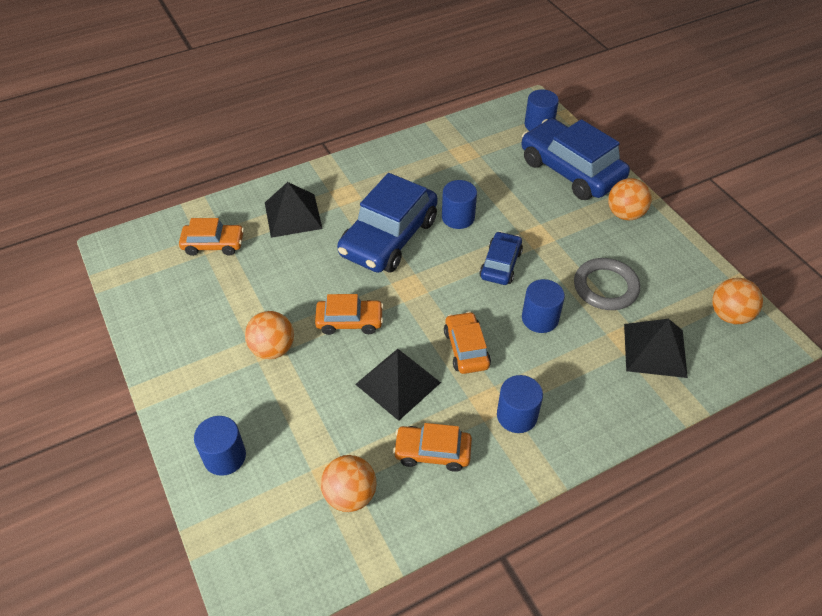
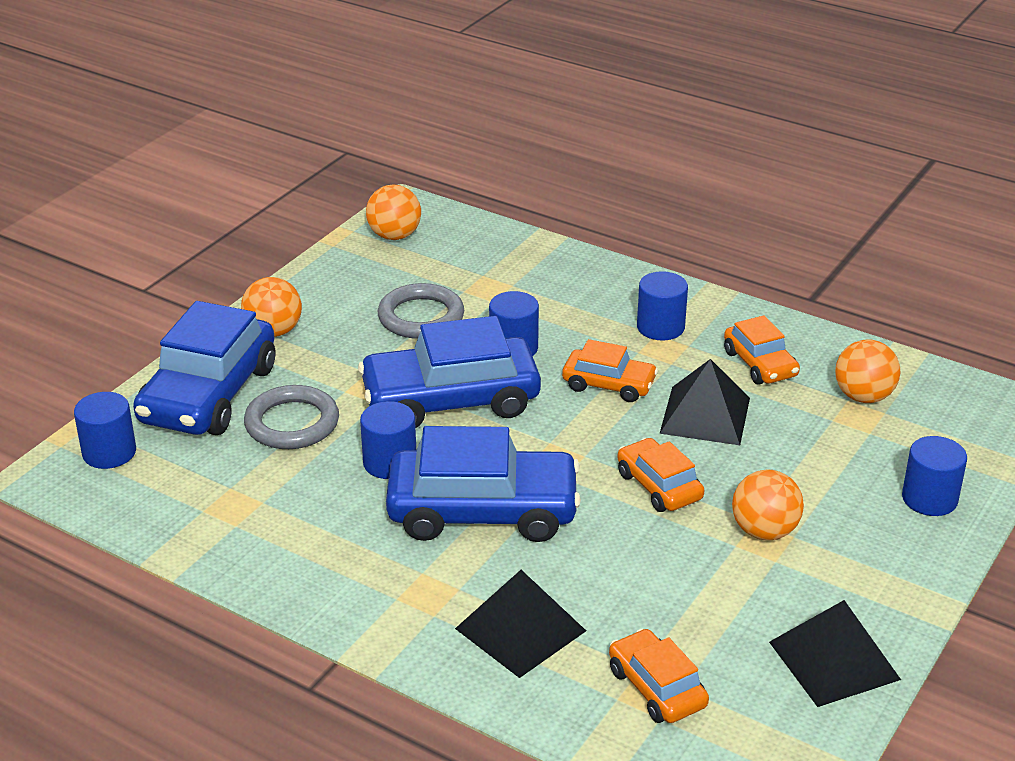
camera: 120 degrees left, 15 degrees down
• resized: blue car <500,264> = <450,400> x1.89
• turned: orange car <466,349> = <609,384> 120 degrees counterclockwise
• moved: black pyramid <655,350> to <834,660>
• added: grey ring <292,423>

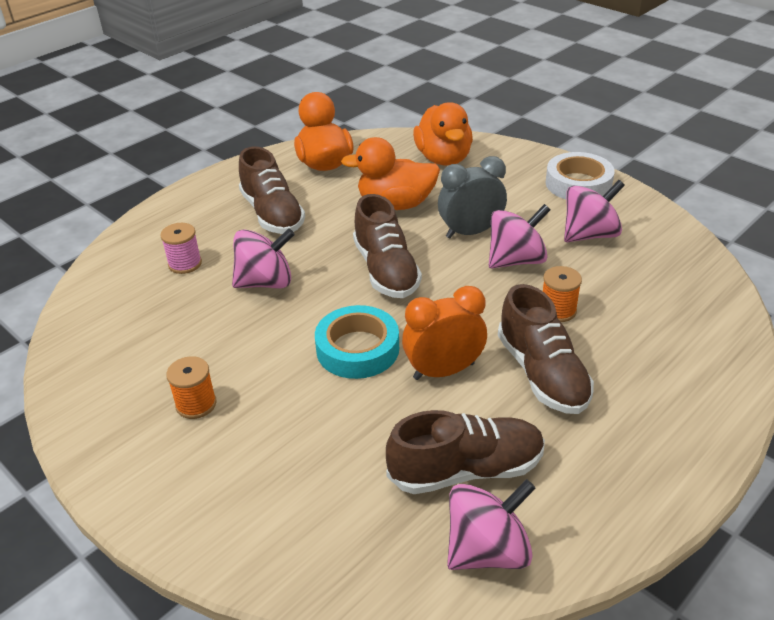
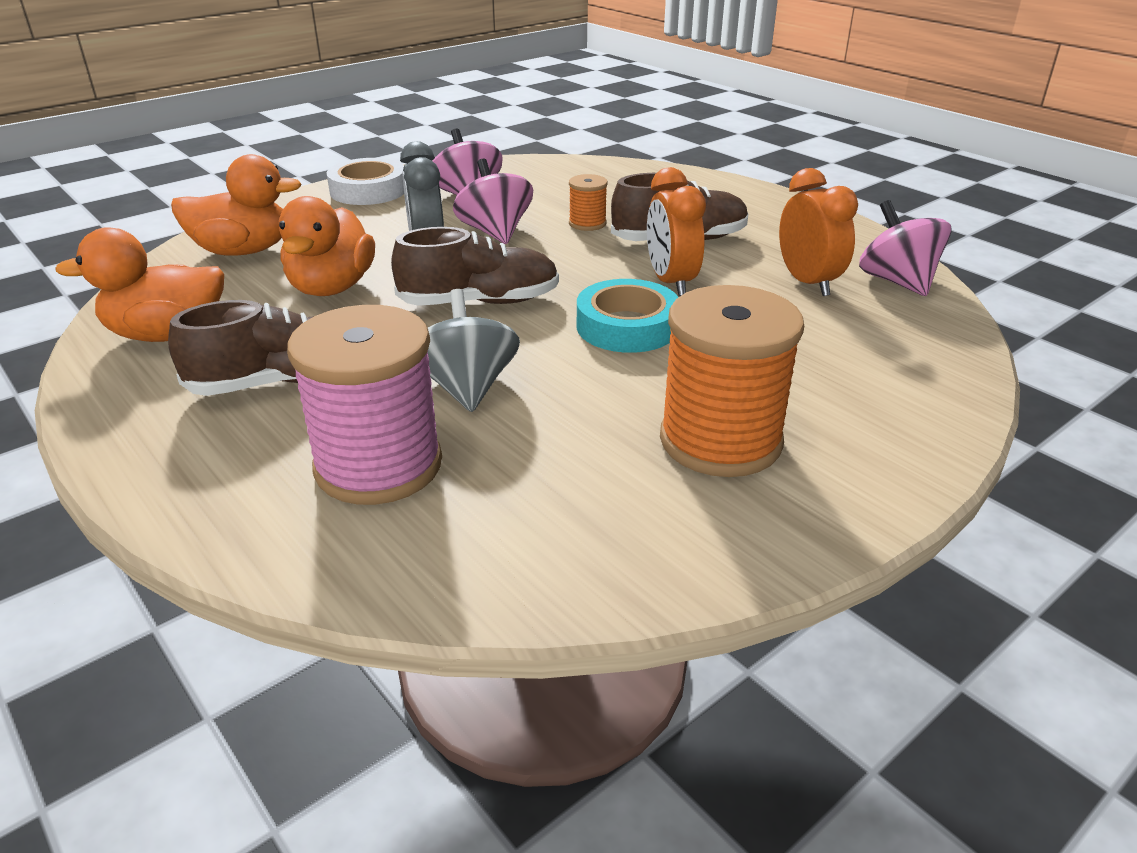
camera: 85 degrees left, 5 degrees down
• resized: pink spool <185,264> = <378,465> x2.14
• recoloured: pink spinning top <265,282> to grey spinning top <467,388>
• resized: orange spool <196,404> = <720,440> x2.14
• replaced: brown shoe <466,470> to orange clock <808,283>

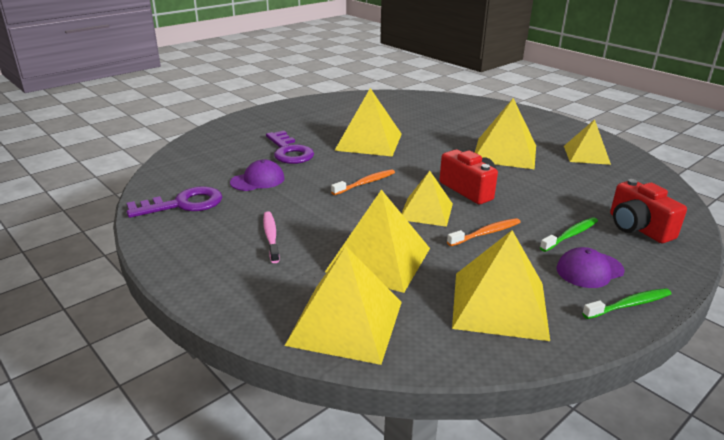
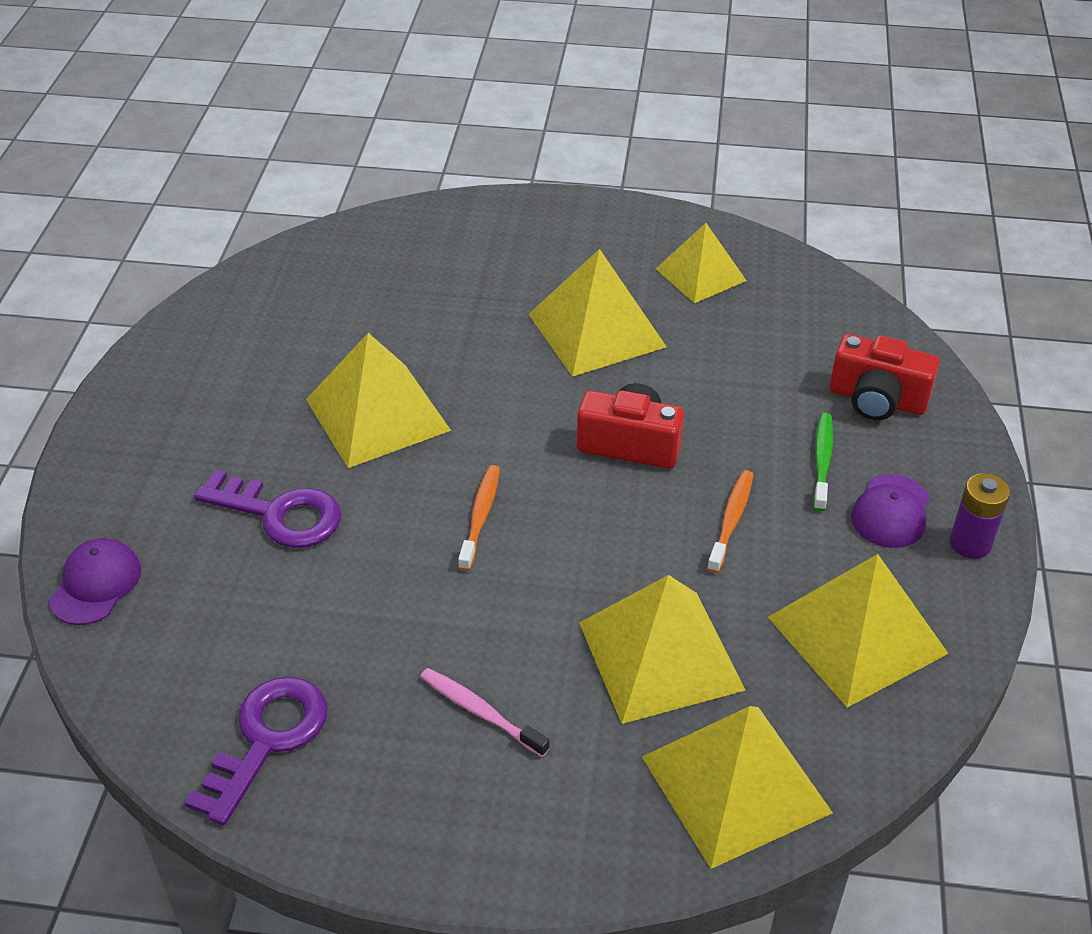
camera: 40 degrees left, 15 degrees up
• moved: purple cap <258,180> to <96,584>
• removed: yellow pyramid <426,211>
• replaced: green toothbrush <629,305> to purple battery <970,543>

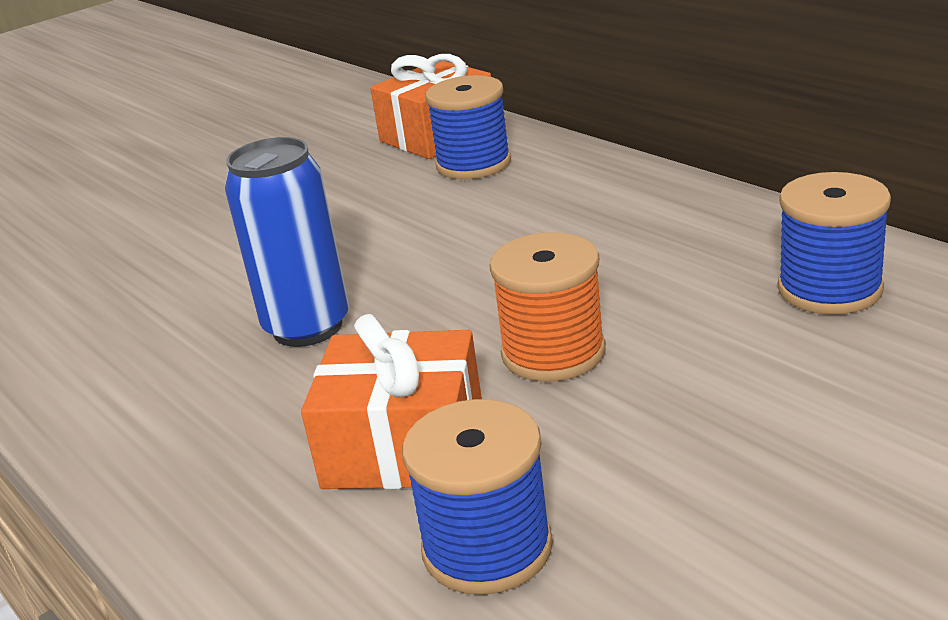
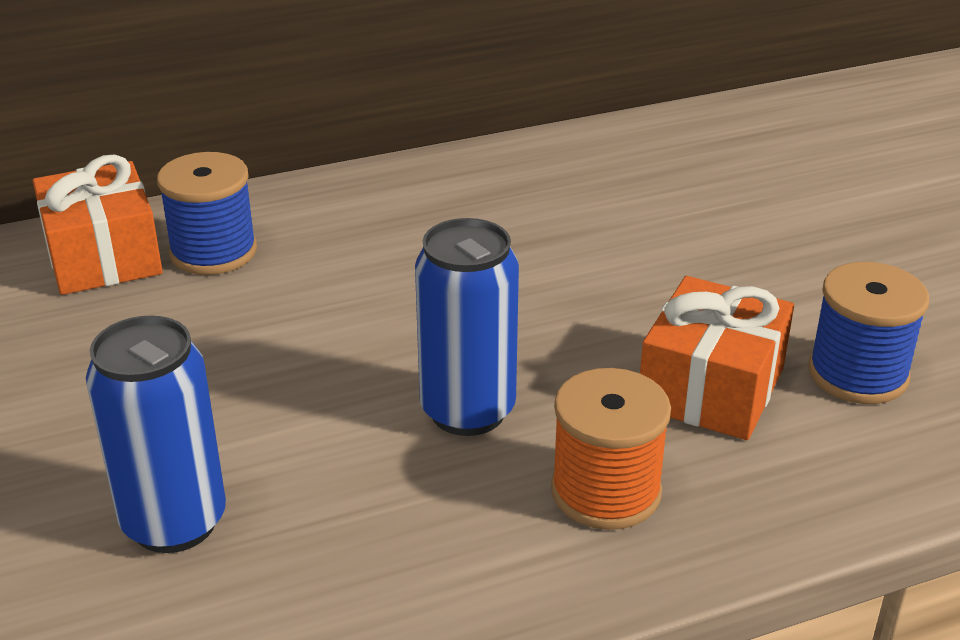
camera: 75 degrees left, 5 degrees up
• removed: blue spool <829,289>
• moved: orange spool <553,353> to <606,492>
• added: blue can <174,522>

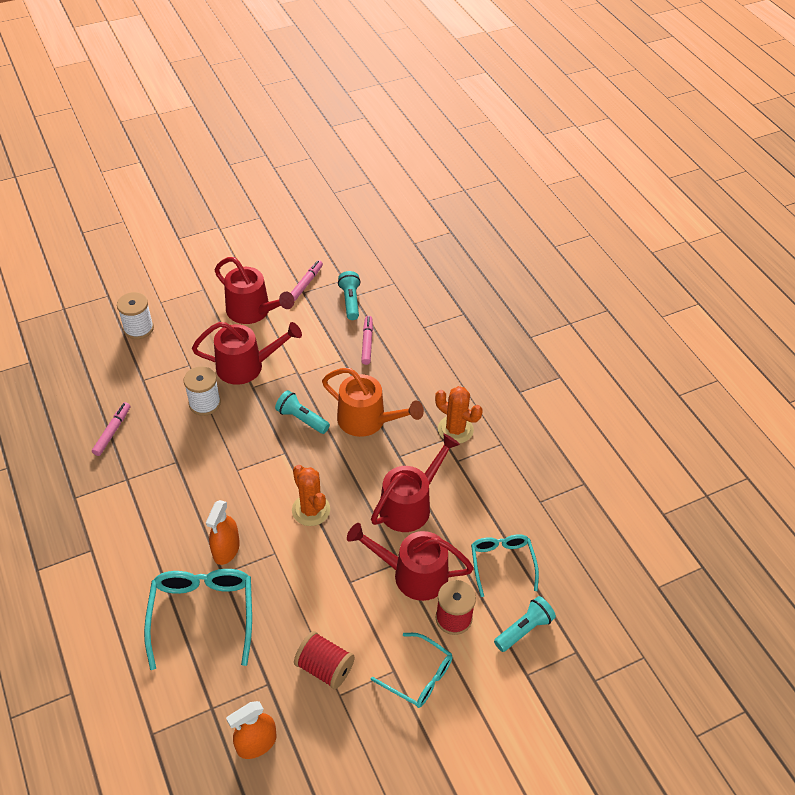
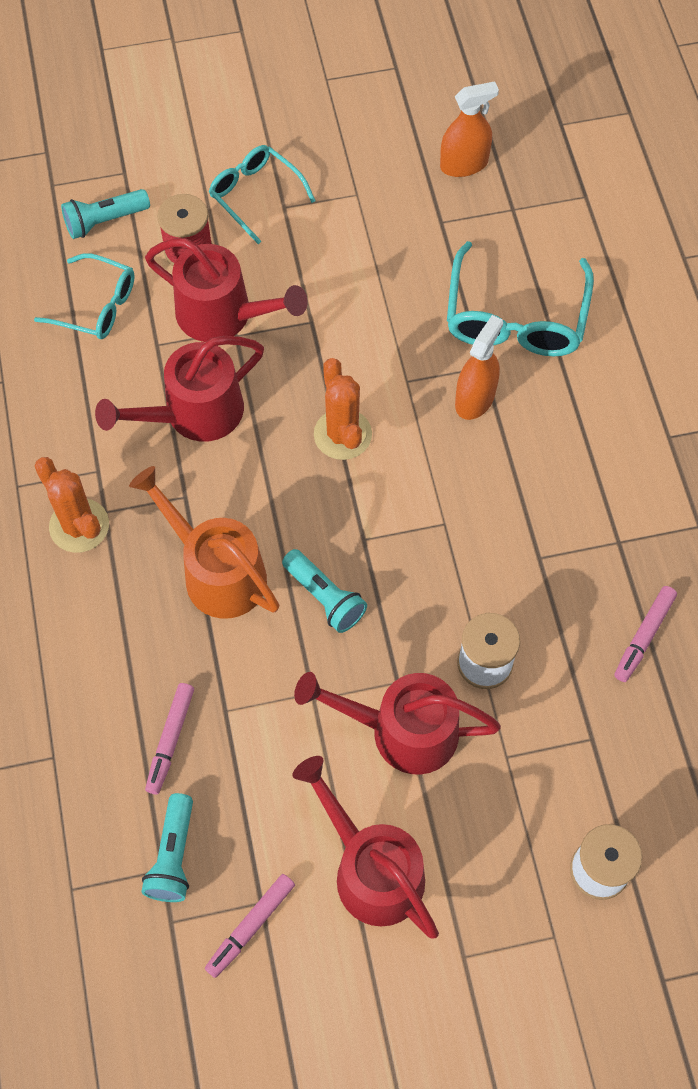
camera: 165 degrees left, 15 degrees up
• turned: turquoise glasses <502,563> = <96,306> 75 degrees counterclockwise
• removed: red spool <325,668>

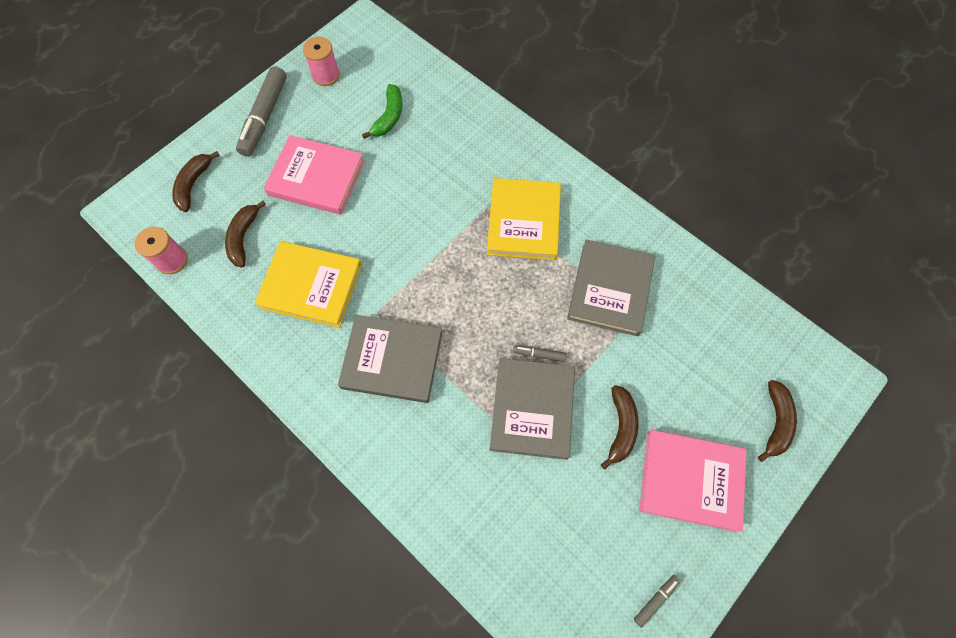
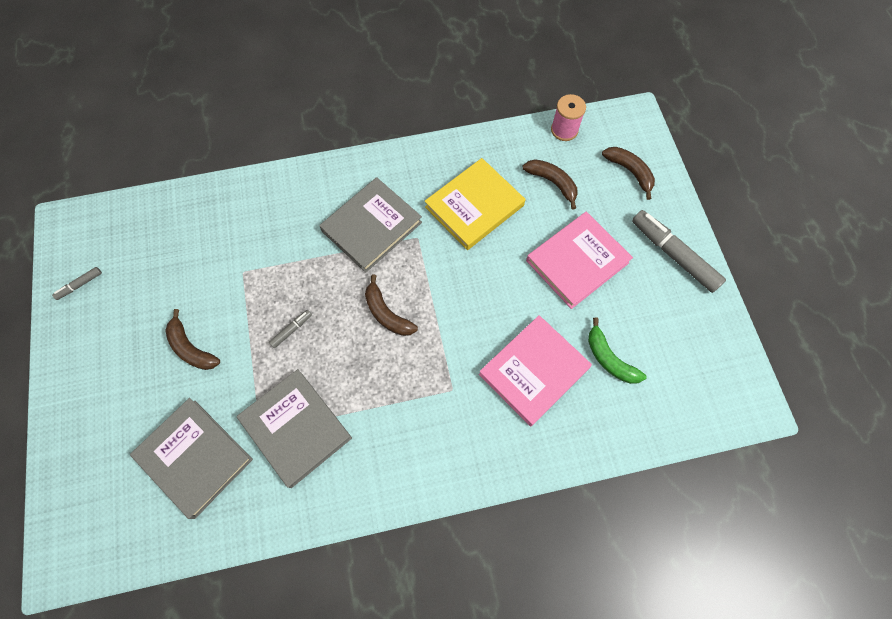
camera: 125 degrees right, 0 degrees up
• removed: pink spool <326,75>
• removed: yellow book <523,222>
• moved: grey book <532,409> to <194,458>
• moved: brown banana <775,422> to <387,313>
• moved: pink book <690,480> to <534,371>
• turned: grey marker <655,600> = <80,285> 60 degrees clockwise

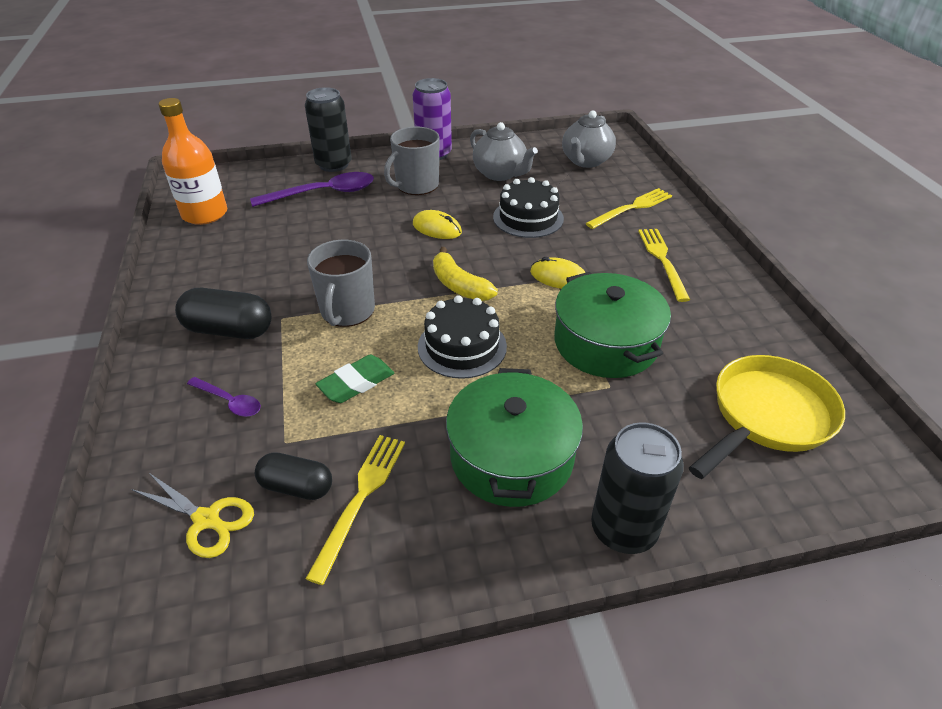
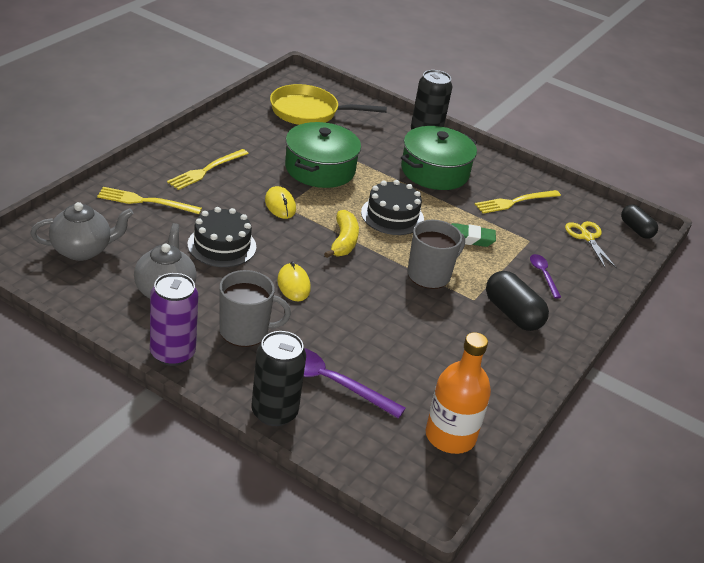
camera: 140 degrees left, 5 degrees down
• moved: black capsule <296,487> to <636,229>

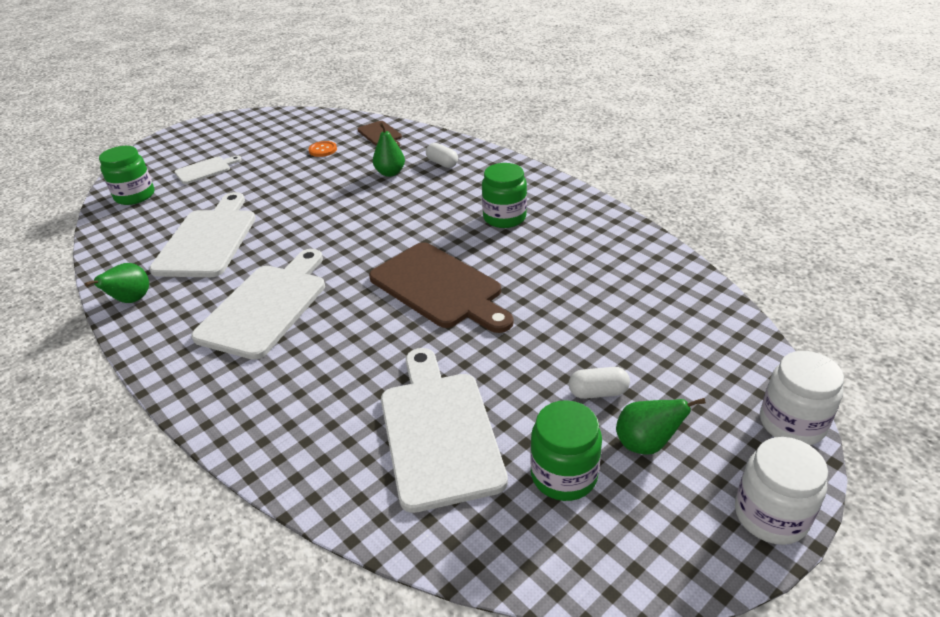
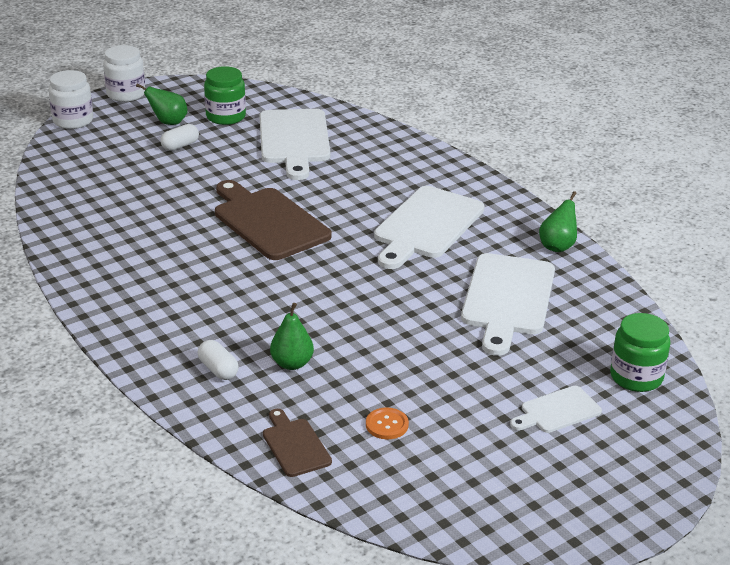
camera: 175 degrees left, 5 degrees down
• removed: green jar <504,217>
• turned: white capsule <598,392> = <180,146> 45 degrees counterclockwise

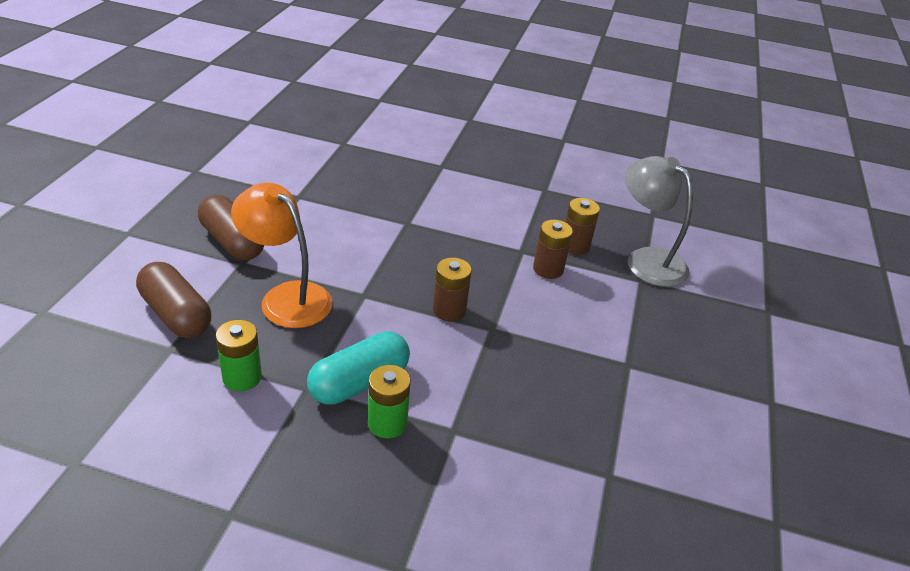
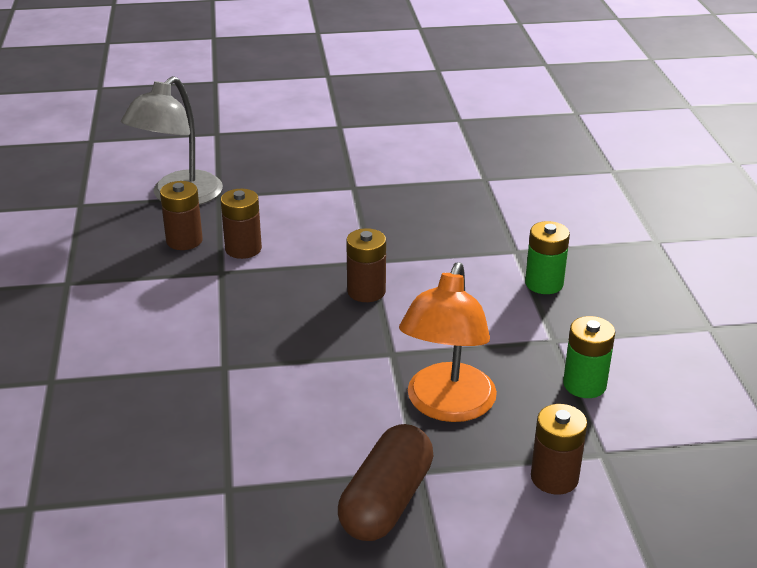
camera: 110 degrees left, 5 degrees down
• replaced: brown capsule <176,314> to brown battery <554,477>
• removed: turquoise capsule <359,382>

